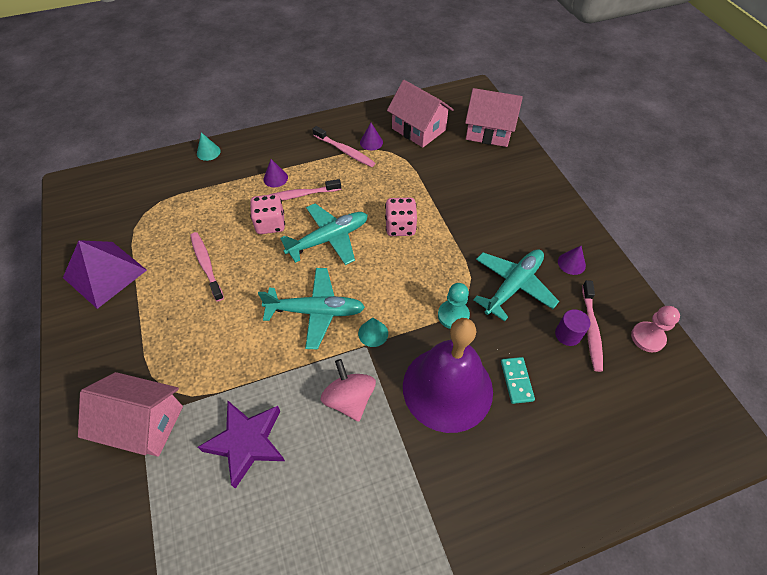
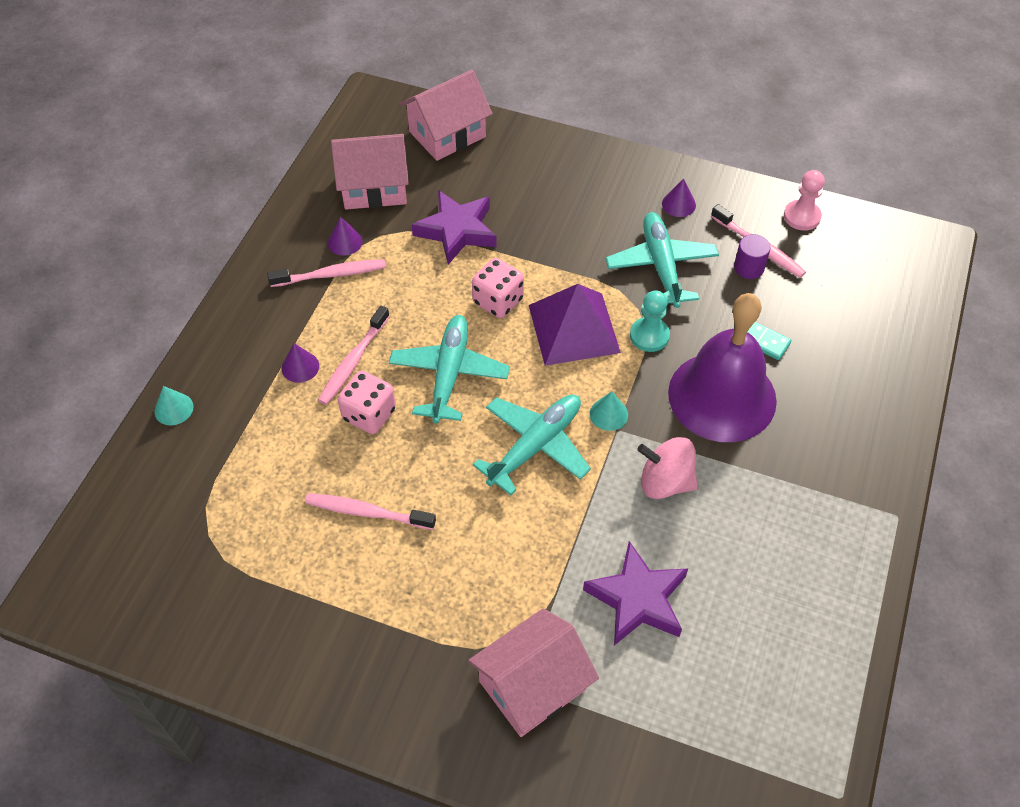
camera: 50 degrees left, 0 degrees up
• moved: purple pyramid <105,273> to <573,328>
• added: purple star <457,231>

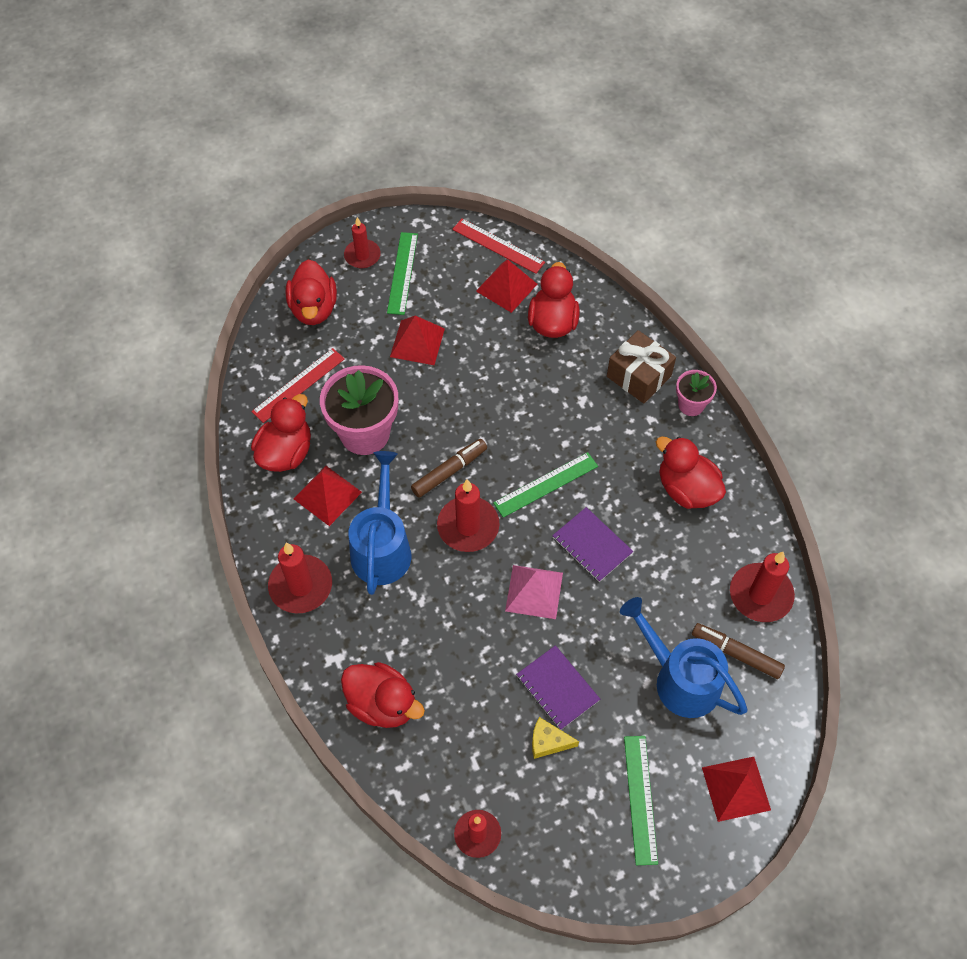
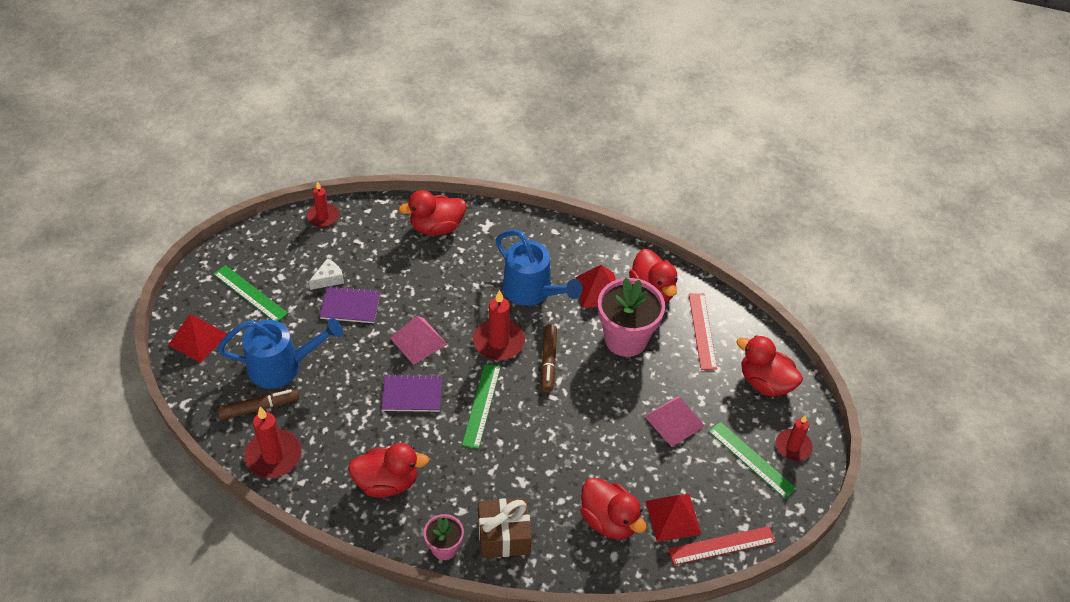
camera: 130 degrees right, 10 degrees down
• recoloured: red pyramid <417,342> to pink pyramid <674,421>
• removed: red candle <301,586>
• recoloured: yellow cheese <548,742> to white cheese <328,279>

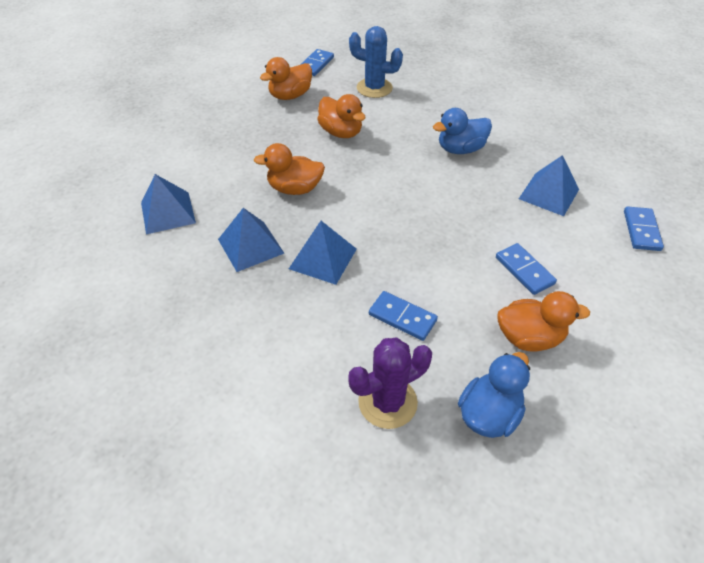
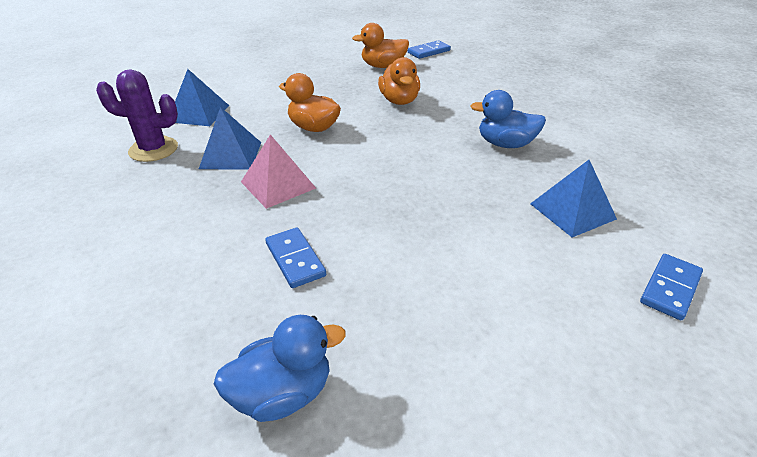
camera: 30 degrees right, 10 degrees down
• removed: blue cactus <374,88>
• recoloured: blue pyramid <323,258> to pink pyramid <278,185>
• removed: blue domino <524,270>
• removed: orange duck <529,337>
• moved: purple cactus <387,402> to <153,149>

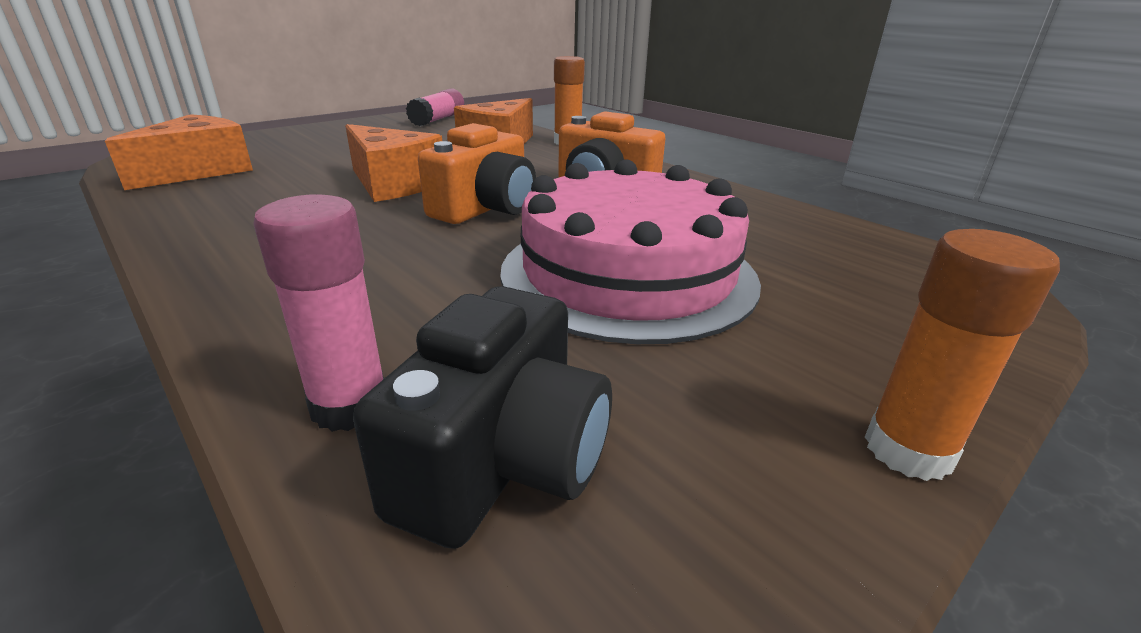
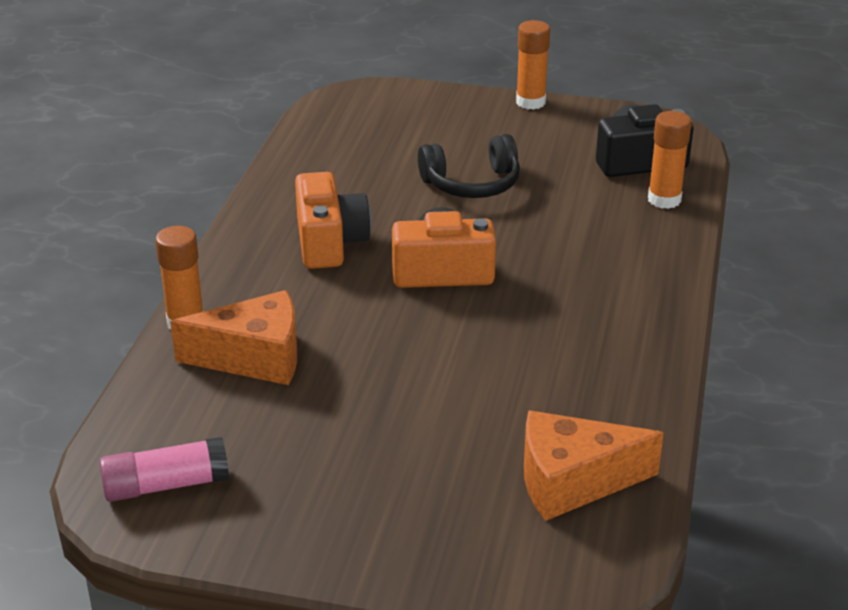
camera: 125 degrees left, 5 degrees up
• removed: orange cheese <393,184>
• replaced: pink cake <628,273> to black headphones <472,184>
• recoloured: pink glue stick <350,406> to orange glue stick <664,200>

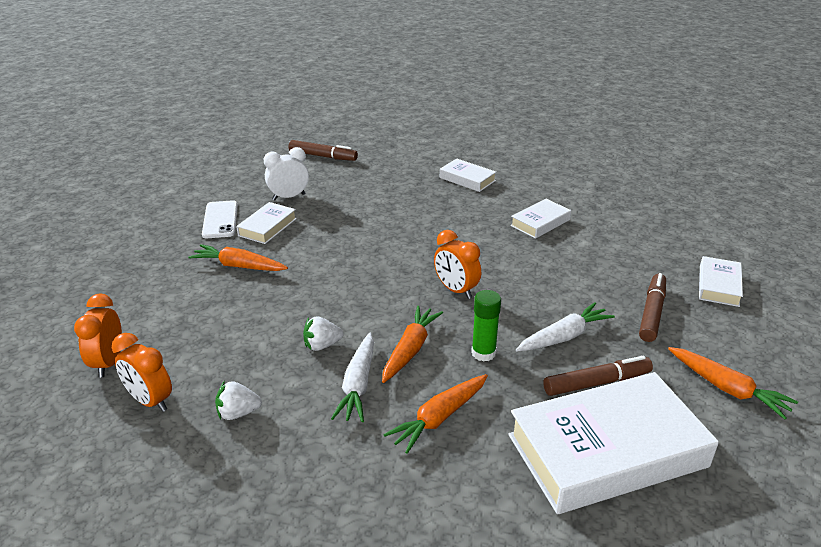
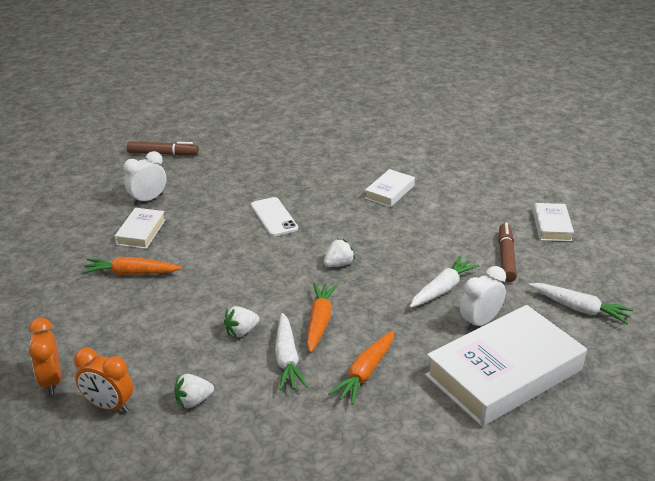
camera: 15 degrees left, 0 degrees up
• removed: white book <467,179>
• moved: white phone <220,220> to <274,217>
• replaced: orange clock <456,290> to white strawberry <338,264>
• removed: green glue stick <483,353>
• recoloured: orange carrot <727,388> to white carrot <579,308>
• replaced: brown marker <596,383> to white clock <479,322>

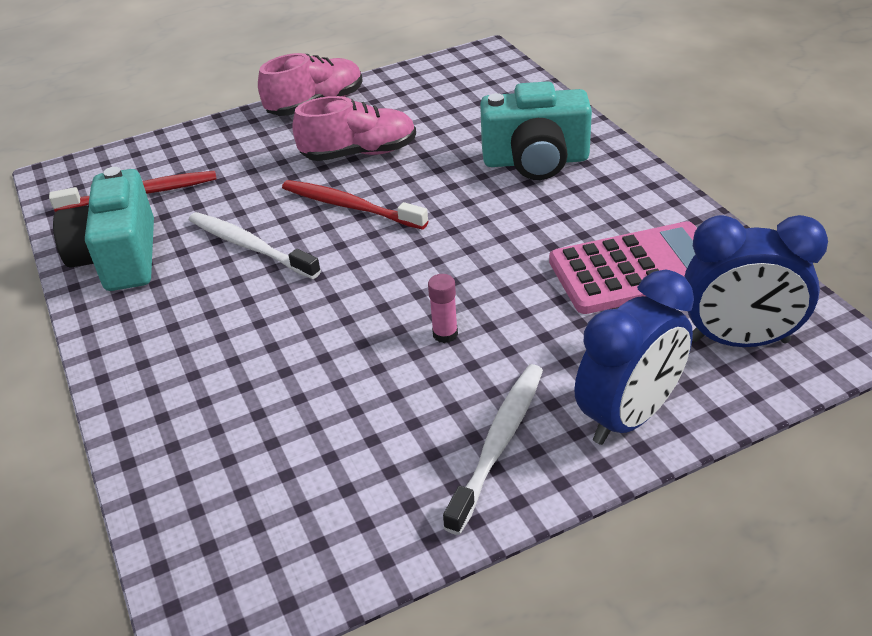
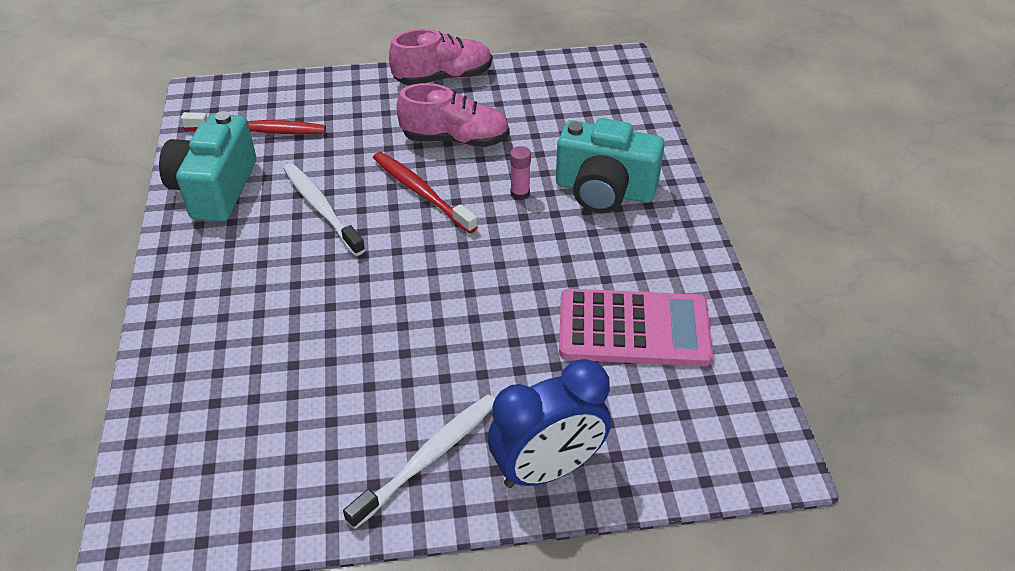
camera: 15 degrees right, 5 degrees up
• removed: blue clock <739,340>
• moved: pink glue stick <445,334> to <520,193>

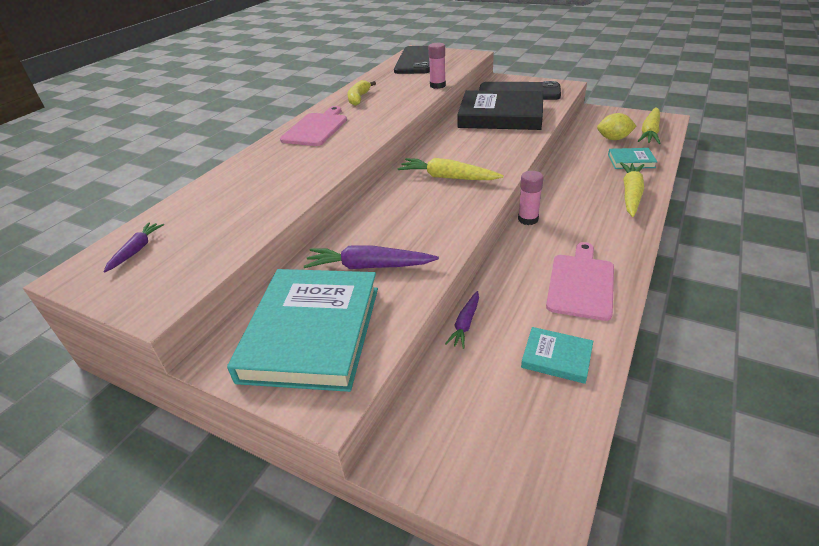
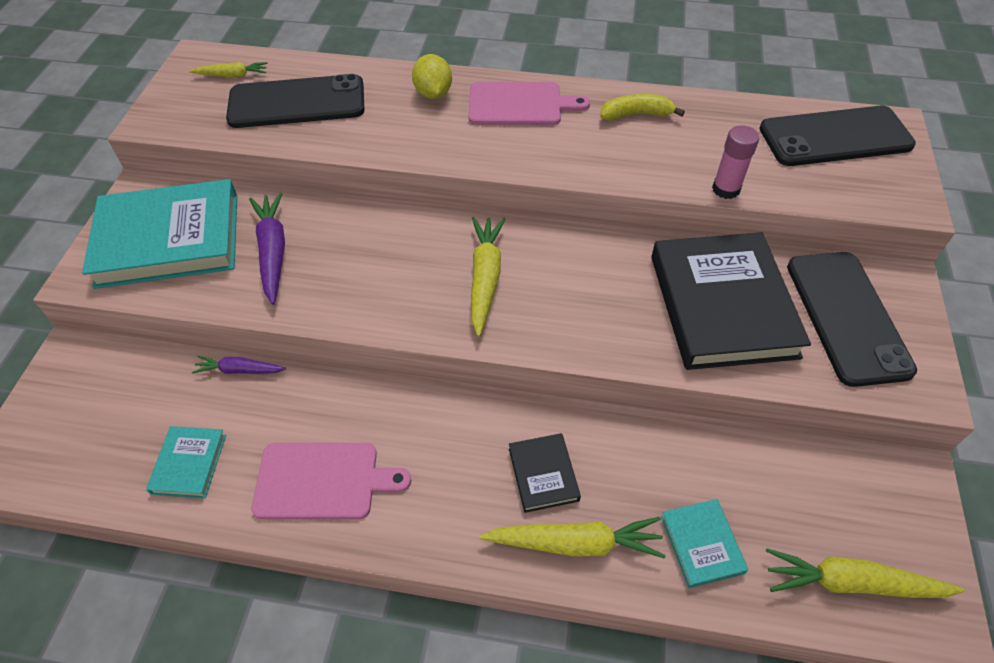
camera: 70 degrees right, 15 degrees up
• moved: yellow lemon <613,139> to <433,93>
• removed: pink glue stick <528,219>
• recoloured: purple carrot <136,250> to yellow carrot <232,75>
• added: black phone <297,103>
• added: black book <543,474>

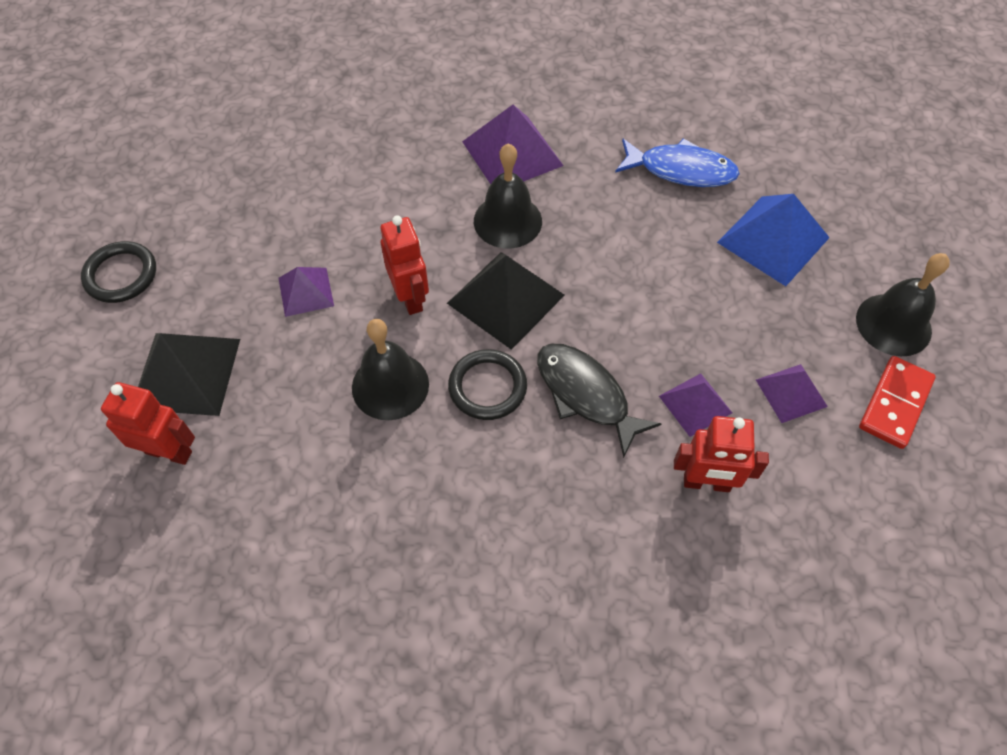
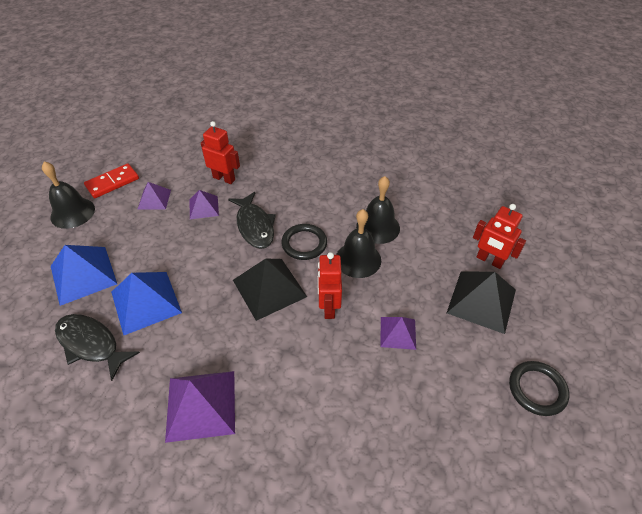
camera: 160 degrees left, 10 degrees down
• recoloured: blue fish <680,170> to black fish <91,344>
• moved: black bell <507,221> to <378,227>
• added: blue pyramid <146,302>

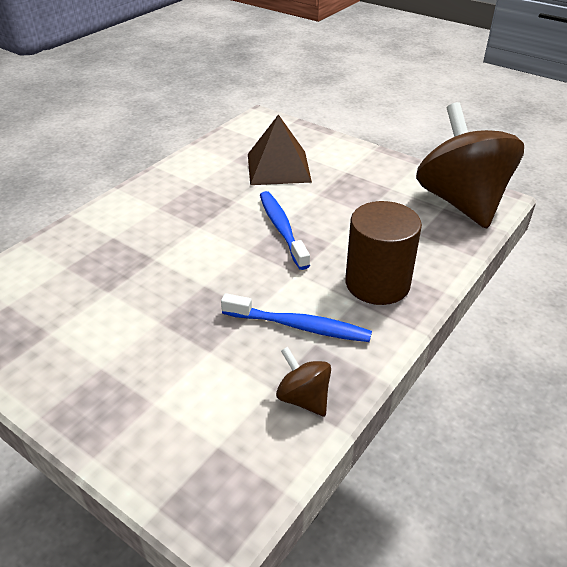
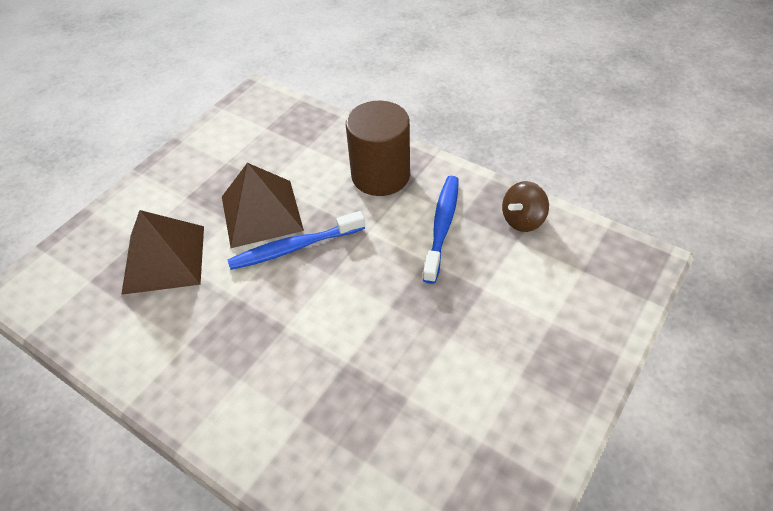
camera: 90 degrees left, 10 degrees up
• removed: brown spinning top <461,202>
• added: brown pyramid <261,213>

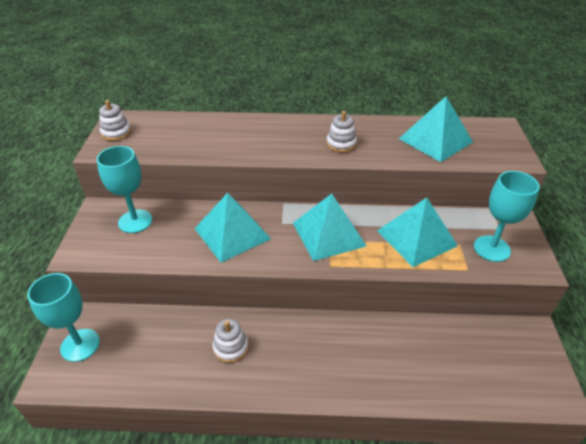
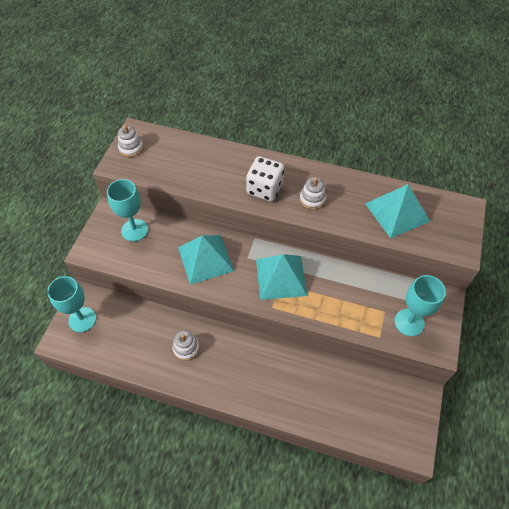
camera: 15 degrees right, 15 degrees up
• removed: turquoise pyramid <416,238>
• added: white dice <264,189>

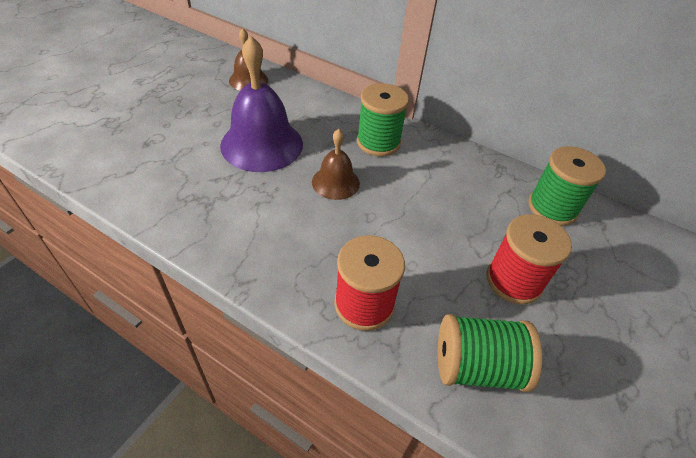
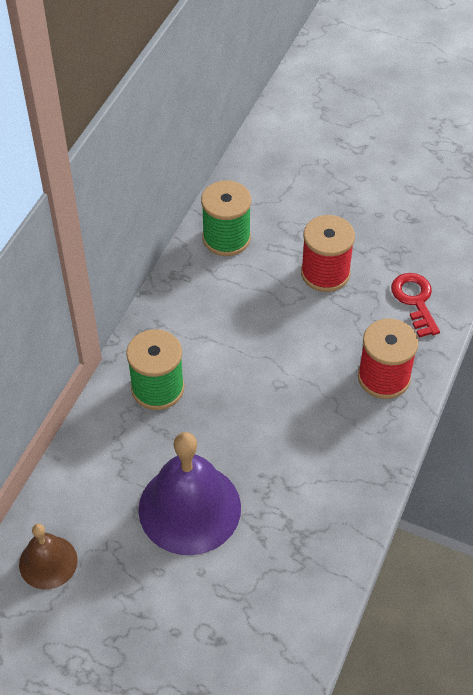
camera: 95 degrees left, 5 degrees up
• removed: brown bell <335,182>
• replaced: green spool <476,366> to red key <415,300>

